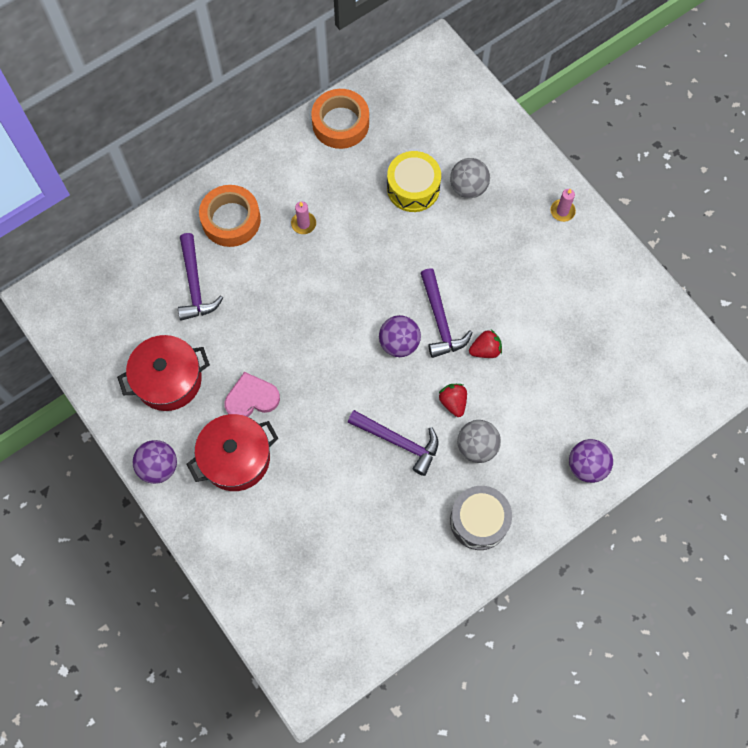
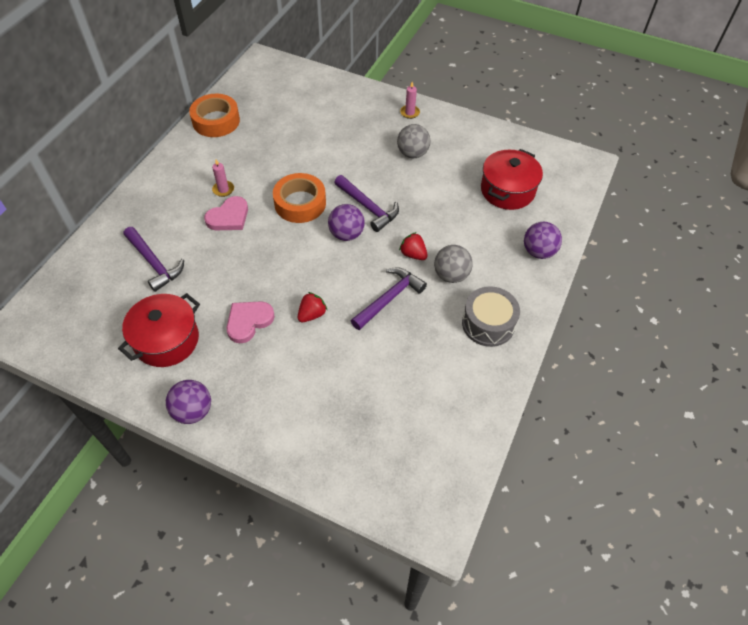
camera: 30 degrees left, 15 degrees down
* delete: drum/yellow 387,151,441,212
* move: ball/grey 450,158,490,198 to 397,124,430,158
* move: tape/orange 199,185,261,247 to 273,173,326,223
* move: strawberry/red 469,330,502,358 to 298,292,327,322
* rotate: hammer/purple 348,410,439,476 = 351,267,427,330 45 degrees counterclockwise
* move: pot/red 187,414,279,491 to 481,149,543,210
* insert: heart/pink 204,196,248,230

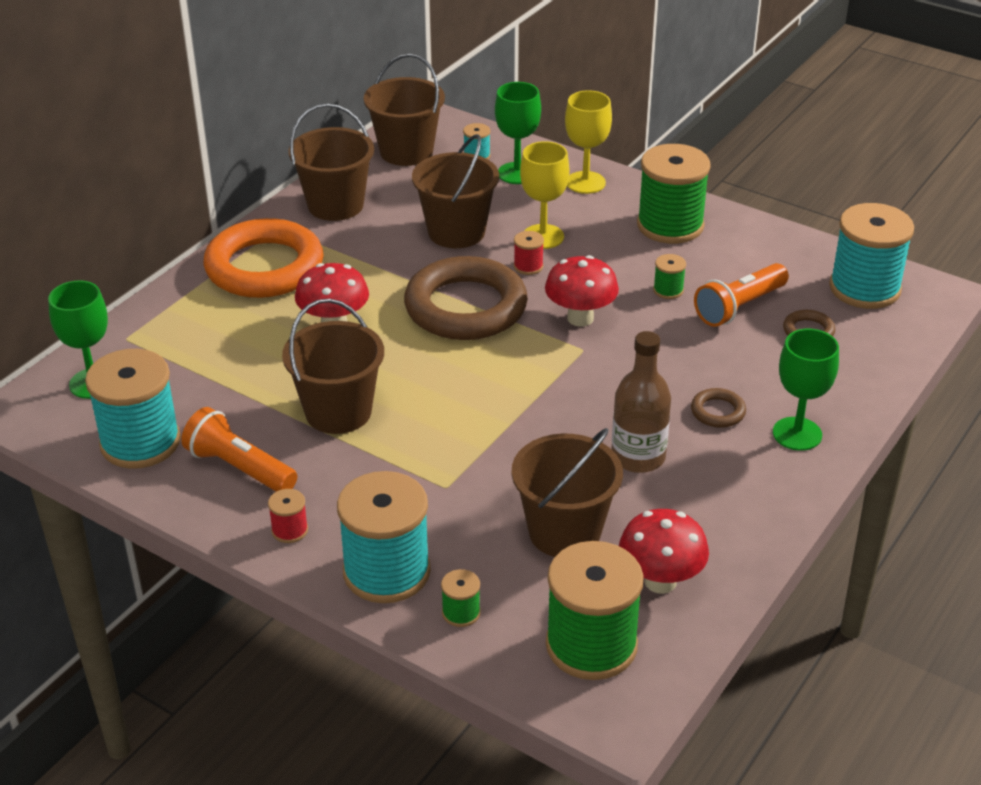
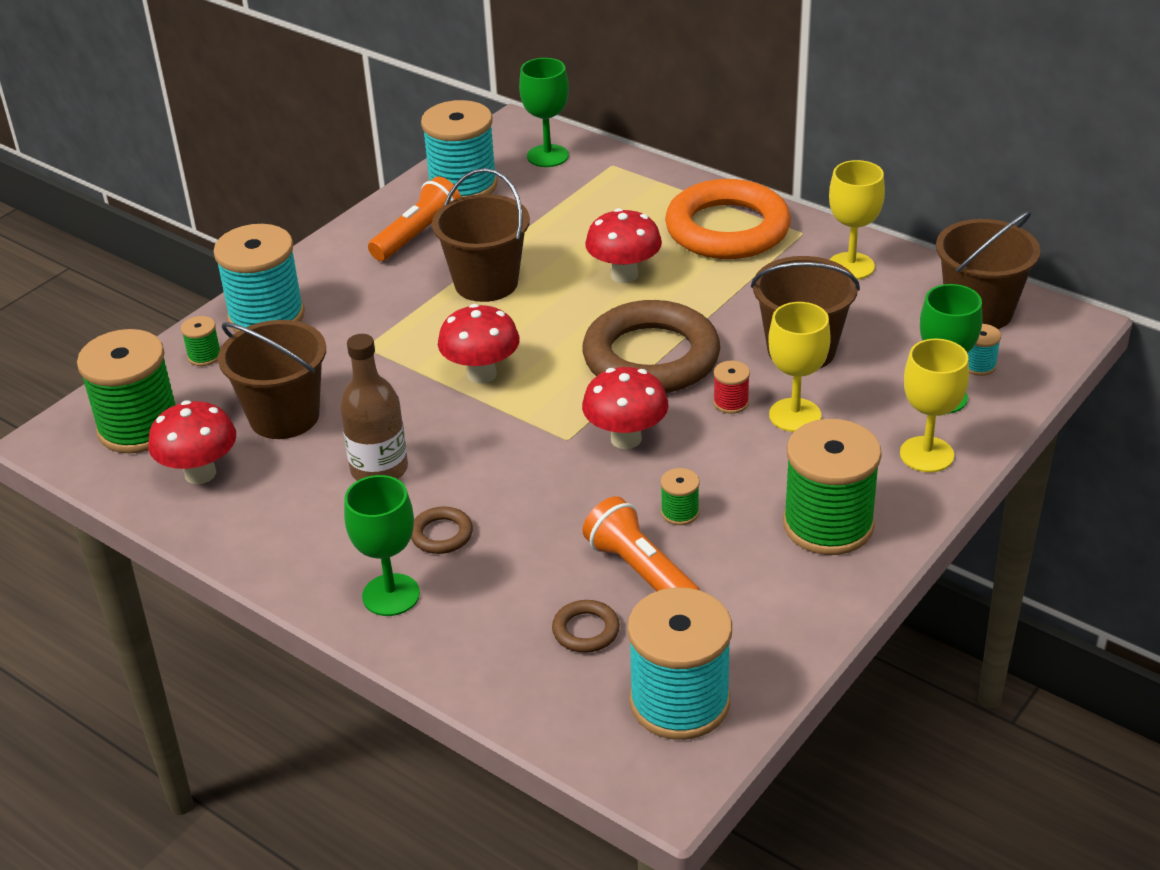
camera: 95 degrees right, 0 degrees up
* replace: bucket/brown 289,103,374,221 to goblet/yellow 829,160,885,280
* delete: spool/red 268,489,308,543
* insert: mushroom/red 438,304,520,384

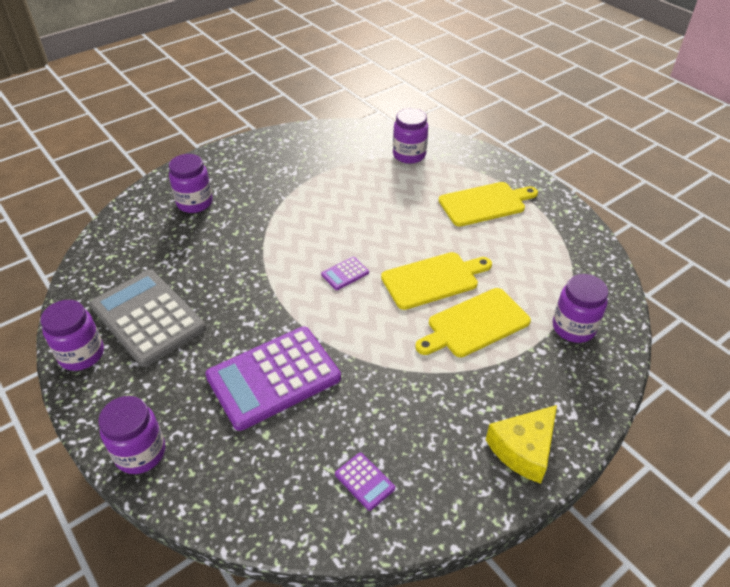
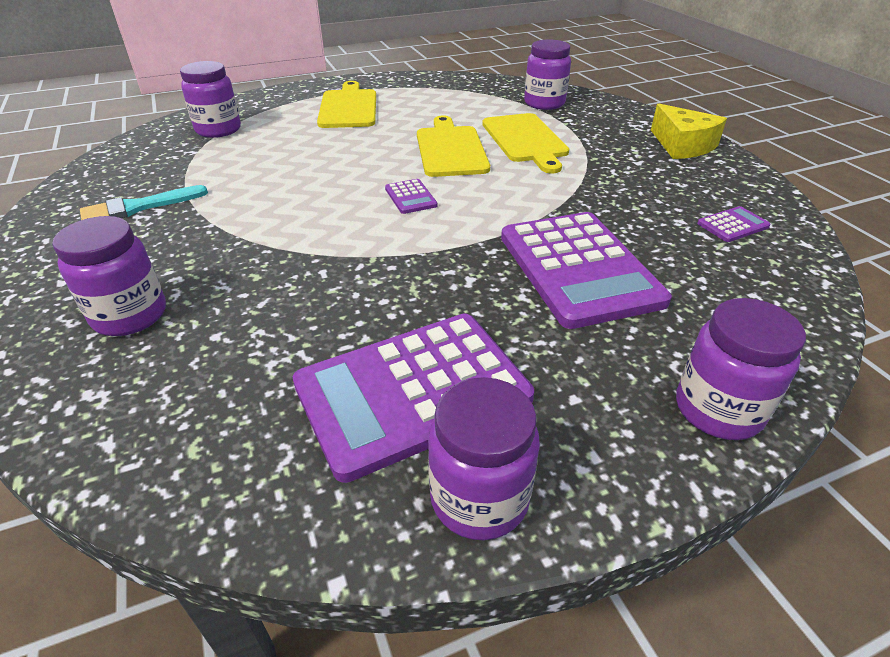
camera: 75 degrees left, 5 degrees down
* recolor: calculator/grey 90,270,206,367 to calculator/purple 293,314,534,483
* insert: brush/turquoise 80,185,208,220

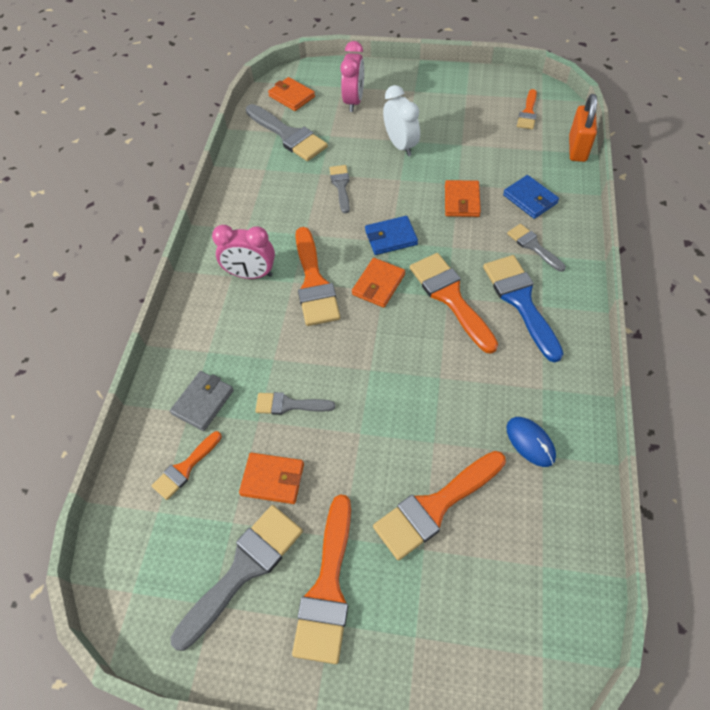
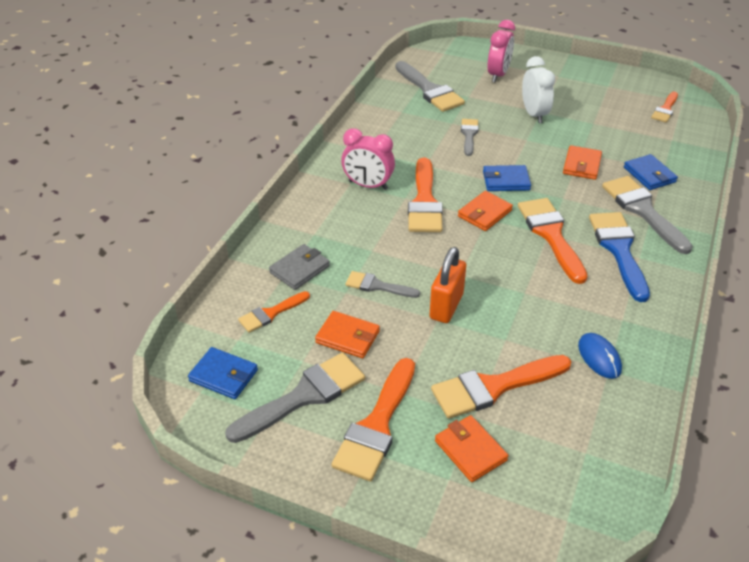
camera: 10 degrees right, 15 degrees down
* move: wallet/orange 268,77,315,111 to 435,415,508,482
* move: padlock/orange 569,94,597,162 to 429,247,466,323
* resize: brush/grey 507,224,566,272 = 602,176,693,254 x1.76
* insert: wallet/blue 188,347,258,399

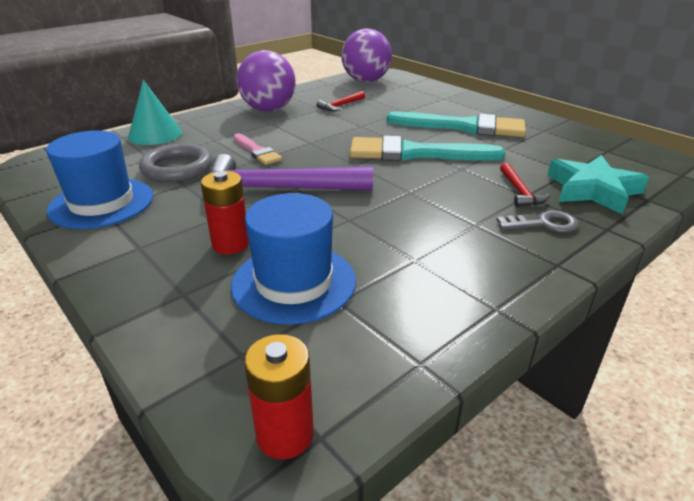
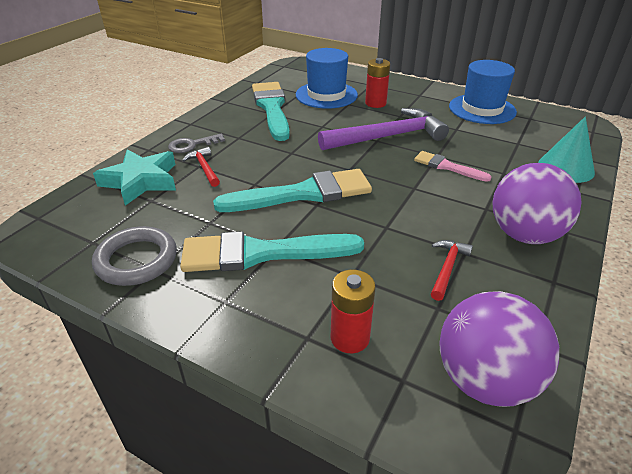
camera: 160 degrees right, 5 degrees up
* move: ring/grey 139,143,213,182 to 92,226,177,286
* move: battery/red 244,334,314,459 to 331,270,376,353
* insert: brush/turquoise 252,82,290,141

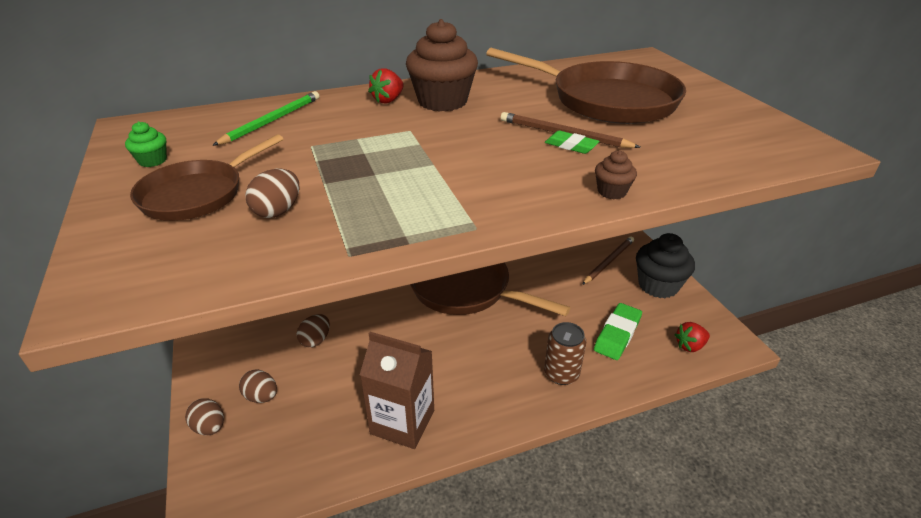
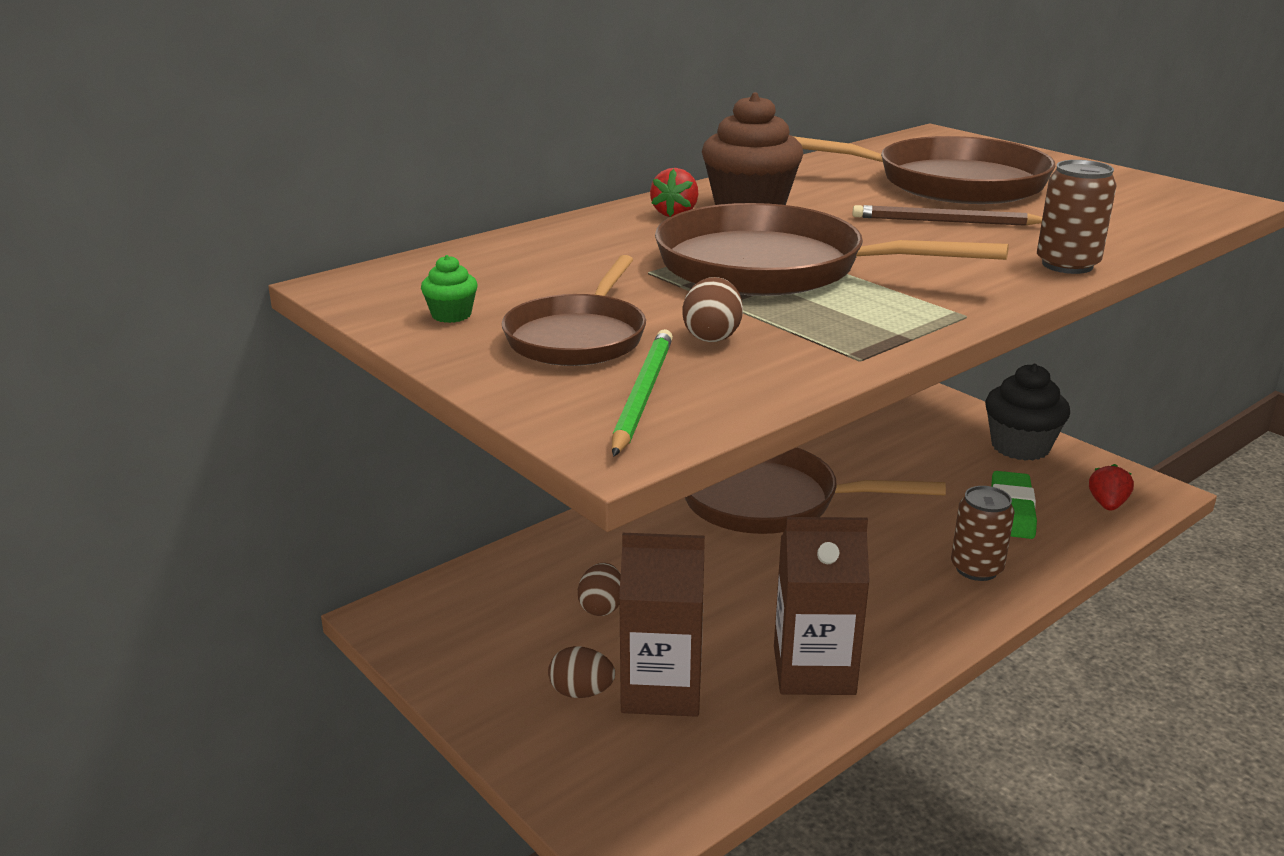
camera: 20 degrees left, 10 degrees down
* move: pencil/green 212,91,319,146 to 612,329,673,457
* delete: eraser/green 545,130,600,154
* replace: cupcake/brown 595,150,637,199 to can/brown 1037,160,1117,274
* delete: pencil/brown 582,236,634,285
* rotate: strawberry/red 674,322,710,352 = 1089,464,1134,511 150 degrees clockwise
* delete: egg/brown 185,399,224,435
* insert: pan/brown 655,203,1009,296
* insert: carton/brown 619,533,705,717

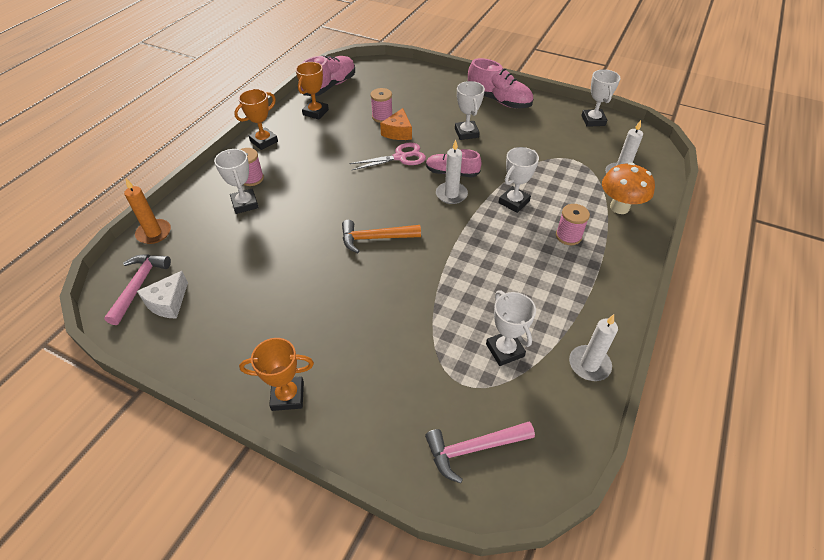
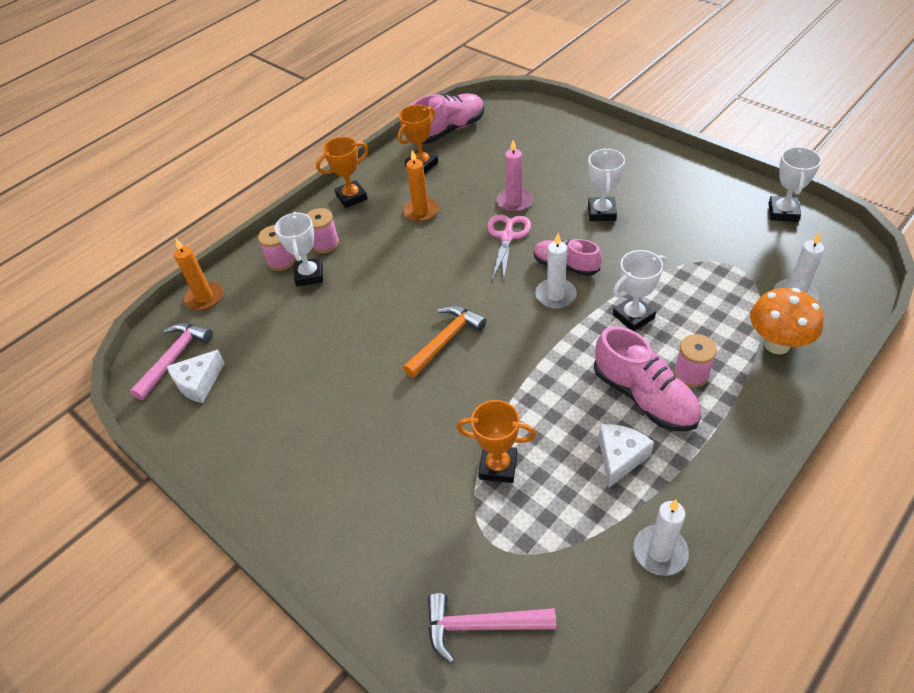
camera: 20 degrees right, 0 degrees up
* move: shoe/pink 468,58,533,108 to 594,326,701,432
* move: spool/pink 370,88,393,123 to 258,225,296,271
* replace: cheese/orange 380,108,412,140 to candle/pink 496,140,533,212
* rotate: scissors/pink 349,143,426,170 = 487,215,531,282 75 degrees counterclockwise
* rotate: hammer/orange 342,220,421,253 = 403,305,487,378 120 degrees clockwise
* delete: trophy/white 486,290,536,366
* move: trophy/orange 239,338,314,411 to 456,400,536,483
* insert: candle/orange 403,150,439,222
* insert: cheese/white 599,424,654,488

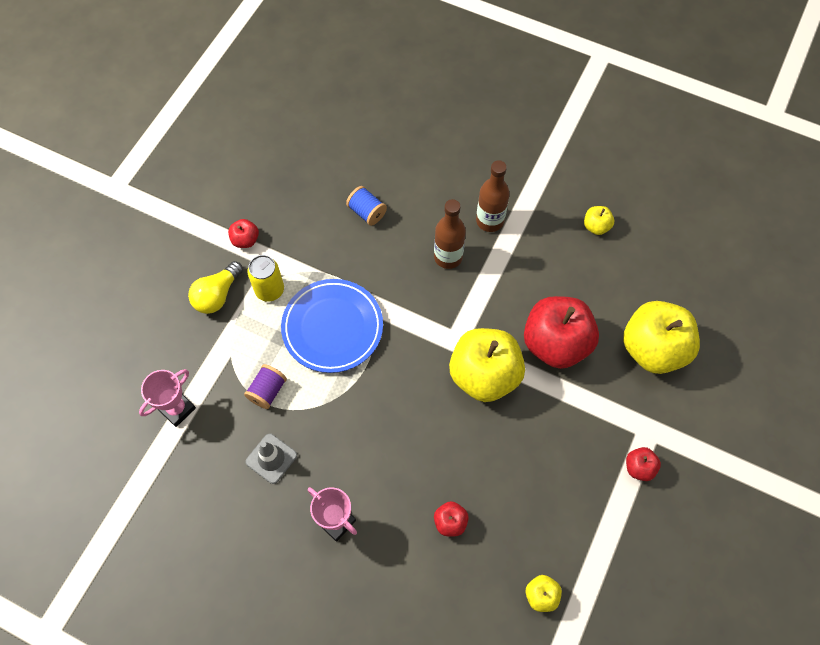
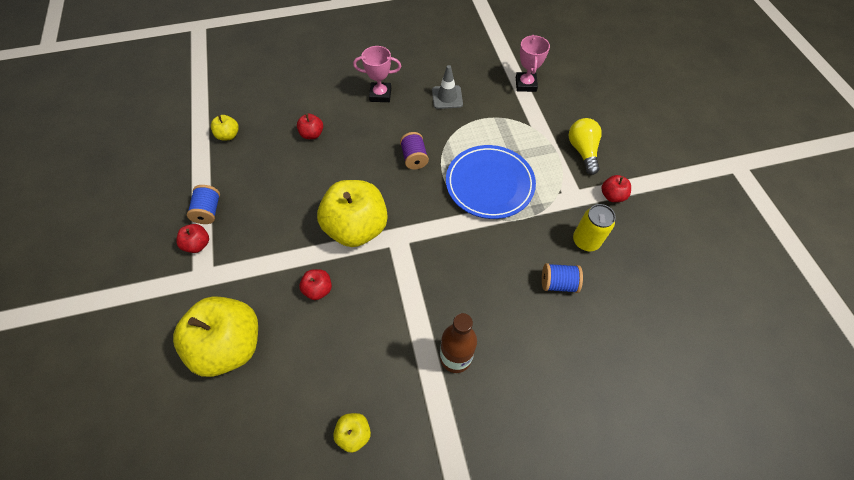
camera: 140 degrees right, 5 degrees down
* delete: bottle/brown 434,199,466,269
* move: can/yellow 248,255,284,302 to 573,204,616,251
* resize: apple/red 524,296,599,369 = 299,269,332,300 x0.44
* move: spool/purple 244,364,287,409 to 400,132,429,170
* insert: spool/blue 187,185,220,224

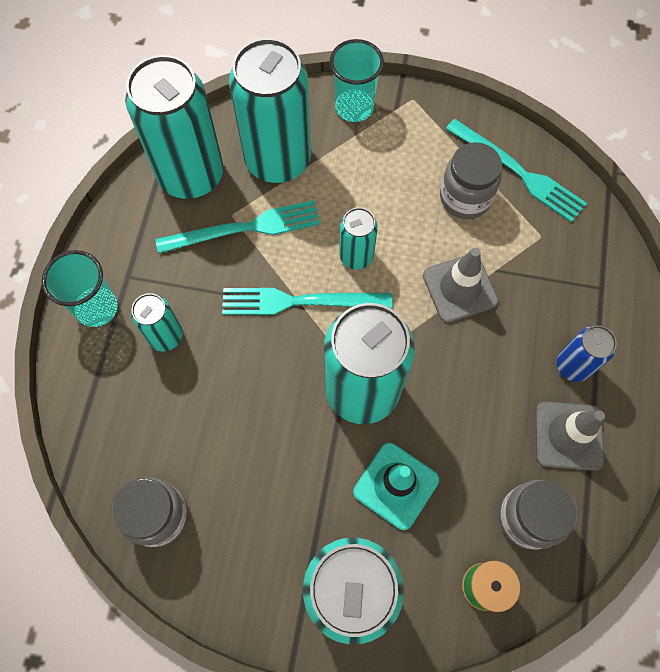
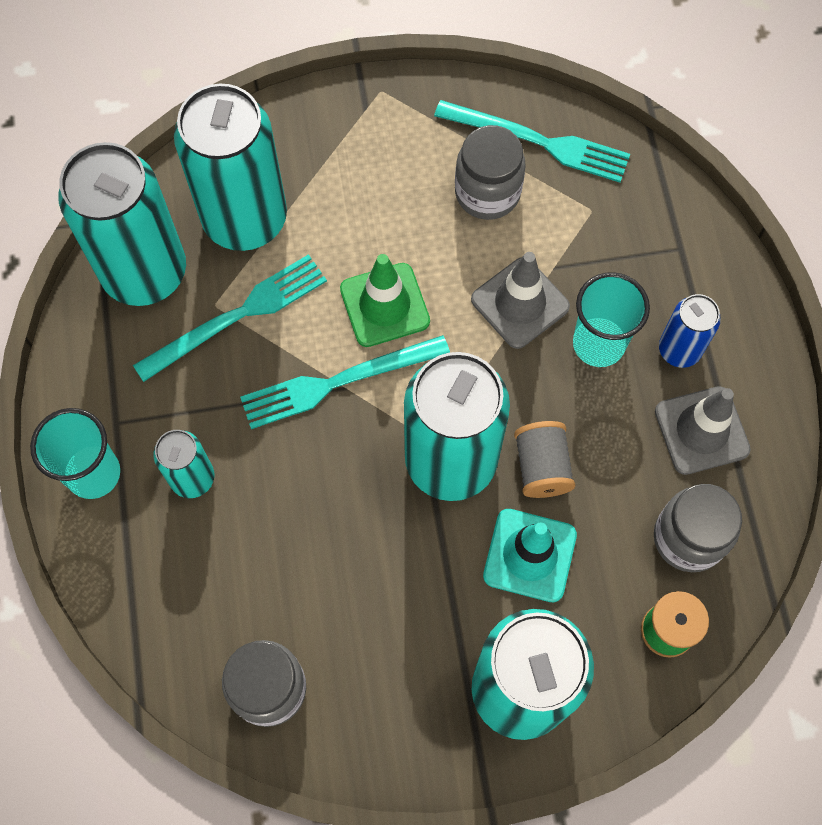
camera: 20 degrees left, 0 degrees up
* move: cup/turquoise 330,39,384,122 to 573,272,650,367
* replace: can/turquoise 339,207,378,269 to traffic cone/green 340,254,430,347
* insert: spool/grey 514,421,575,498

